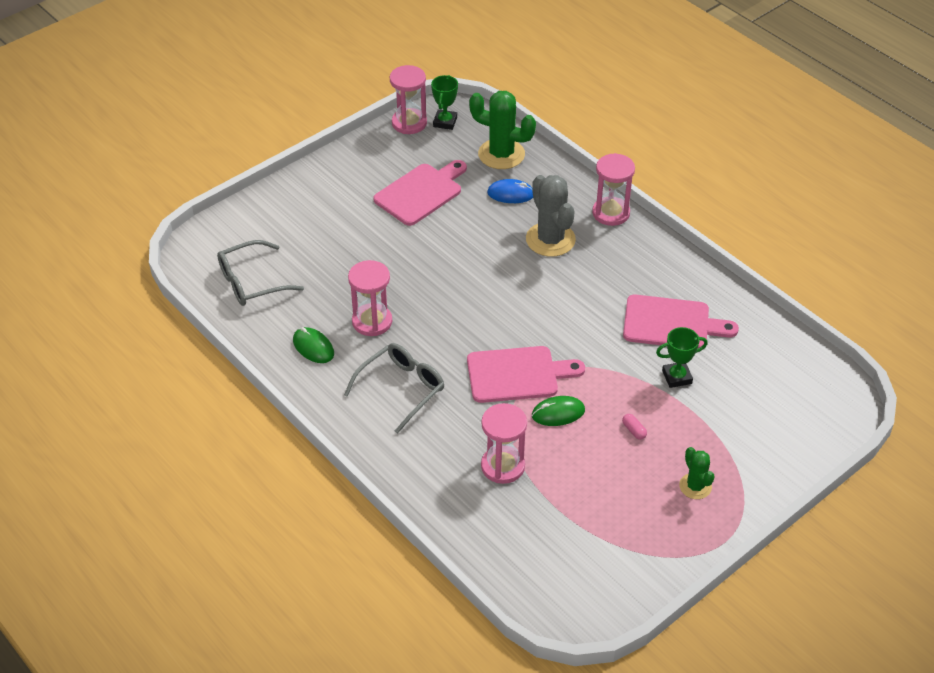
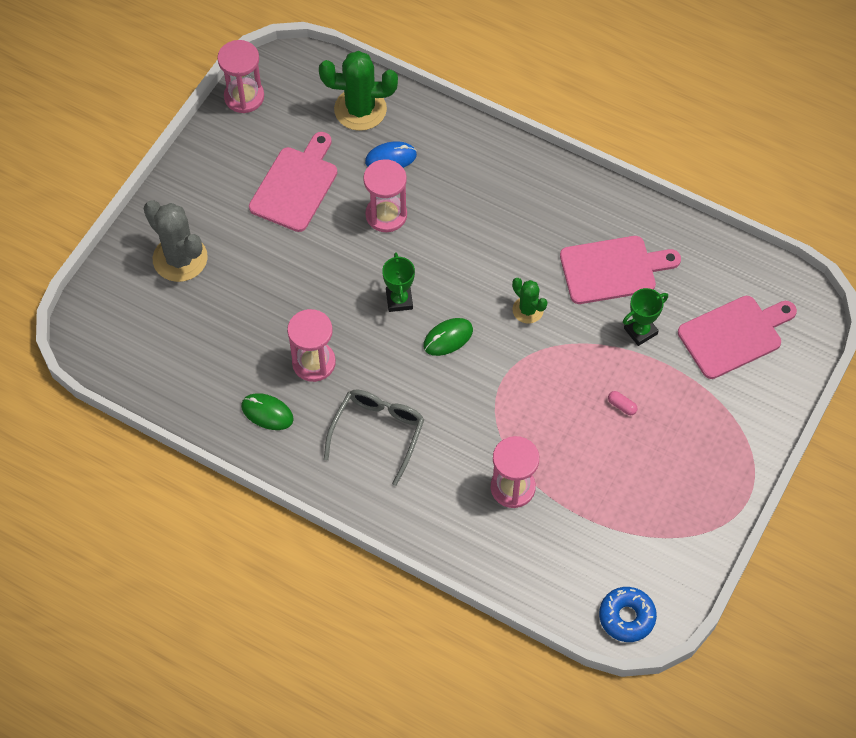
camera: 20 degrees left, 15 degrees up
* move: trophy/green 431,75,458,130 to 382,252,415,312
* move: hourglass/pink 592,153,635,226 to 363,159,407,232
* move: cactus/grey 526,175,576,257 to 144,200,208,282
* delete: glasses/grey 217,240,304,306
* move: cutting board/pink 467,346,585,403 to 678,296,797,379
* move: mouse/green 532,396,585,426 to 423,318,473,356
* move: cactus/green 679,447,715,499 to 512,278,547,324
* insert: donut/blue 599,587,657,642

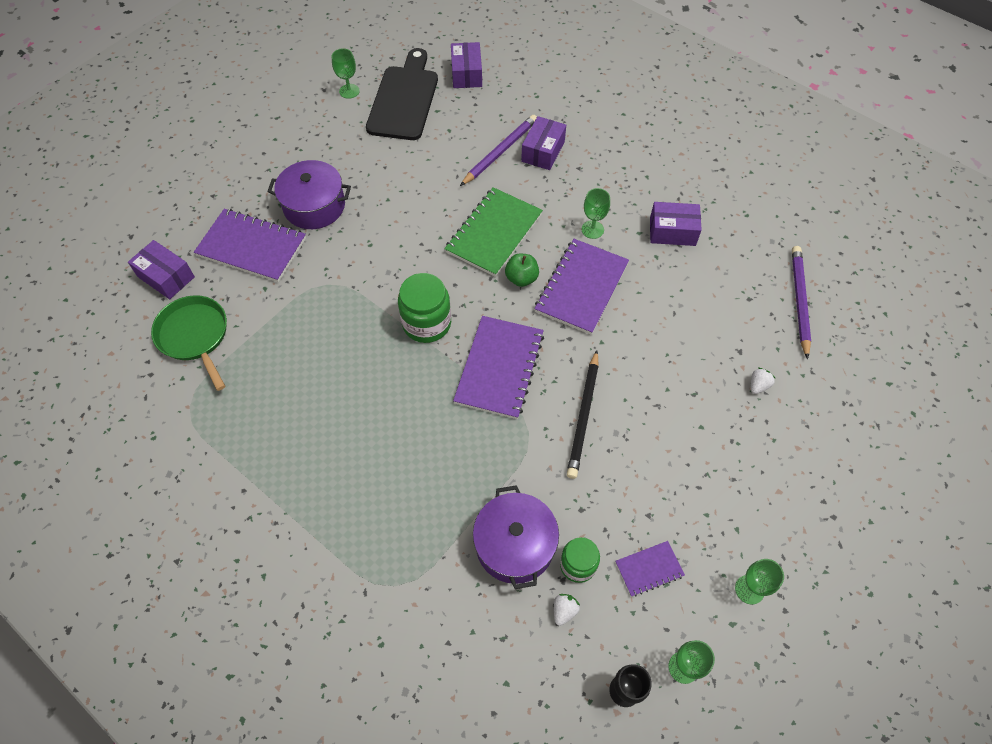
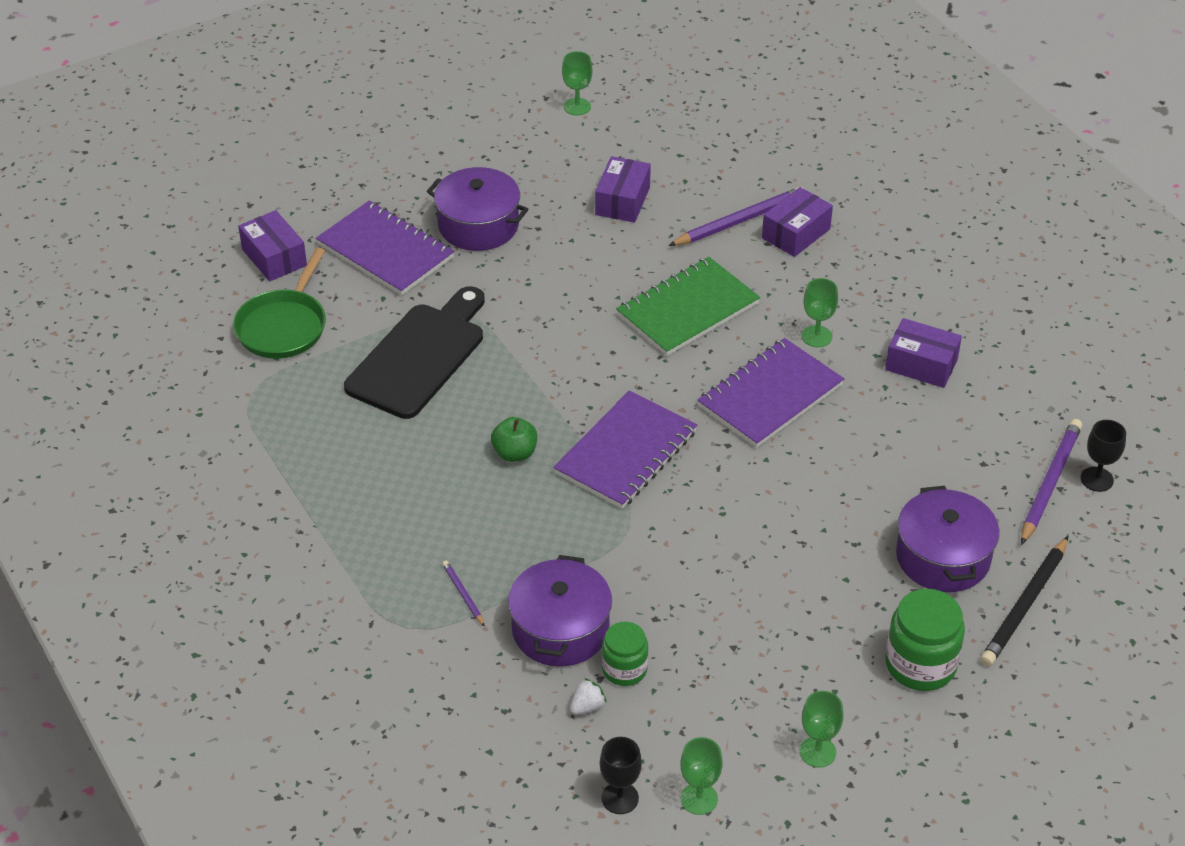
camera: 20 degrees right, 15 degrees down
* move: box/purple 451,42,482,88 to 595,156,651,222
* move: cutting board/black 366,48,438,140 to 344,286,485,419
* move: apple/green 505,254,539,287 to 491,417,537,462
* move: jar/green 398,273,451,343 to 885,589,965,691
* rotate: pan/green 151,295,227,391 = 233,248,326,359 150 degrees counterclockwise
* move: pencil/black 567,350,599,479 to 980,536,1068,666
* replace: strawberry/white 751,368,776,394 to pot/purple 896,486,999,592
* delete: notebook/purple 615,541,685,597
* insert: goblet/black 1081,420,1126,492
* insert: pencil/purple 442,561,485,627

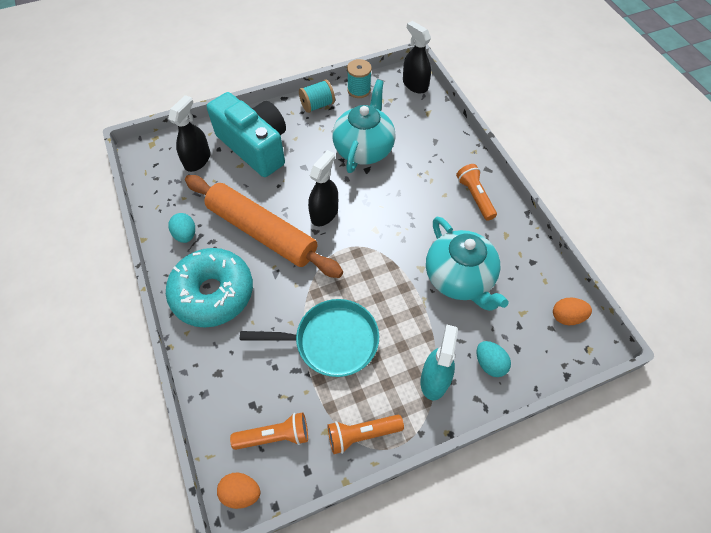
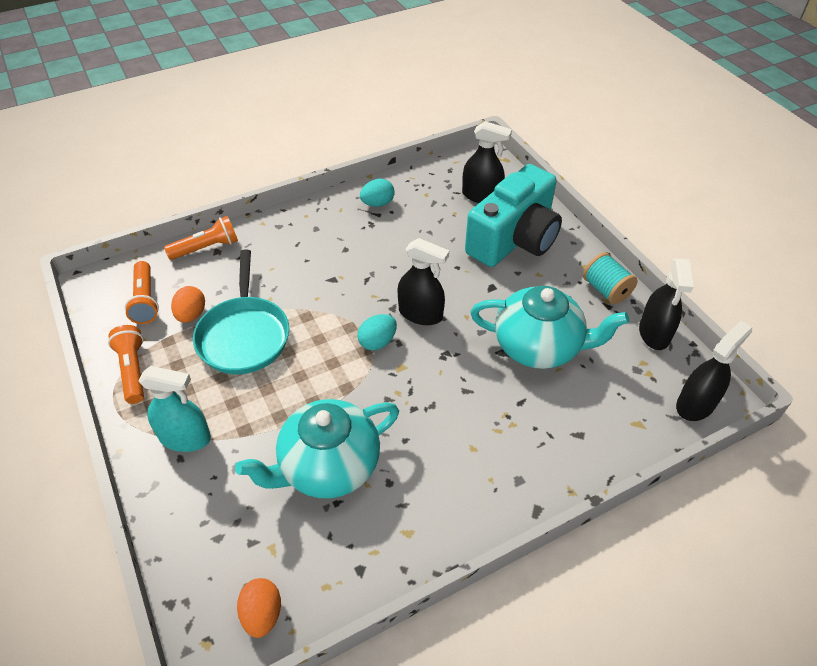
camera: 85 degrees right, 10 degrees down
* replace: spool/turquoise 347,59,372,98 to spray bottle/black 639,259,694,350
* move: flashlight/orange 456,164,497,221 to 164,216,238,260
* delete: rolling pin/orange 185,175,343,278
* delete: donut/turquoise 166,248,253,328
* move: egg/turquoise 476,341,511,377 to 357,314,397,351
* move: egg/orange 217,473,261,509 to 171,286,205,323

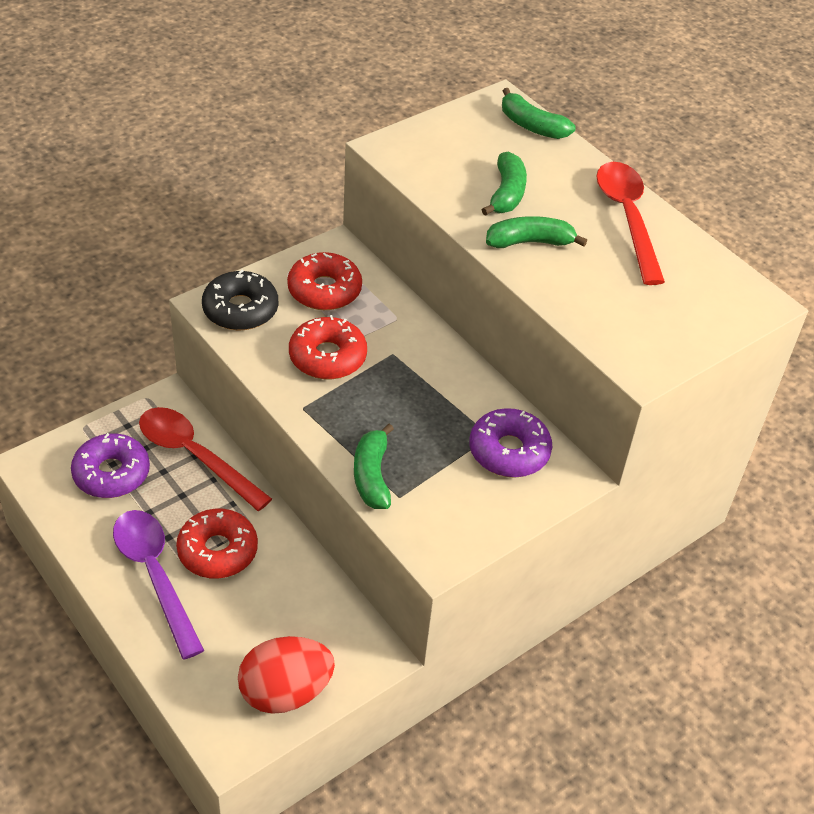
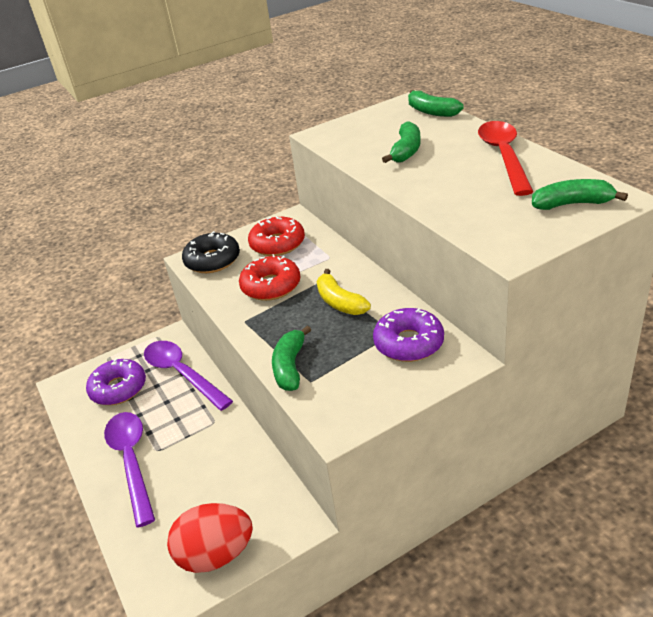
camera: 15 degrees right, 10 degrees down
* move: banana/green 486,216,587,248 to 532,179,628,210
* recolor: spoon/red 139,407,272,511 to spoon/purple 144,341,233,411
* delete: donut/red 176,509,258,579
* insert: banana/yellow 317,269,371,315

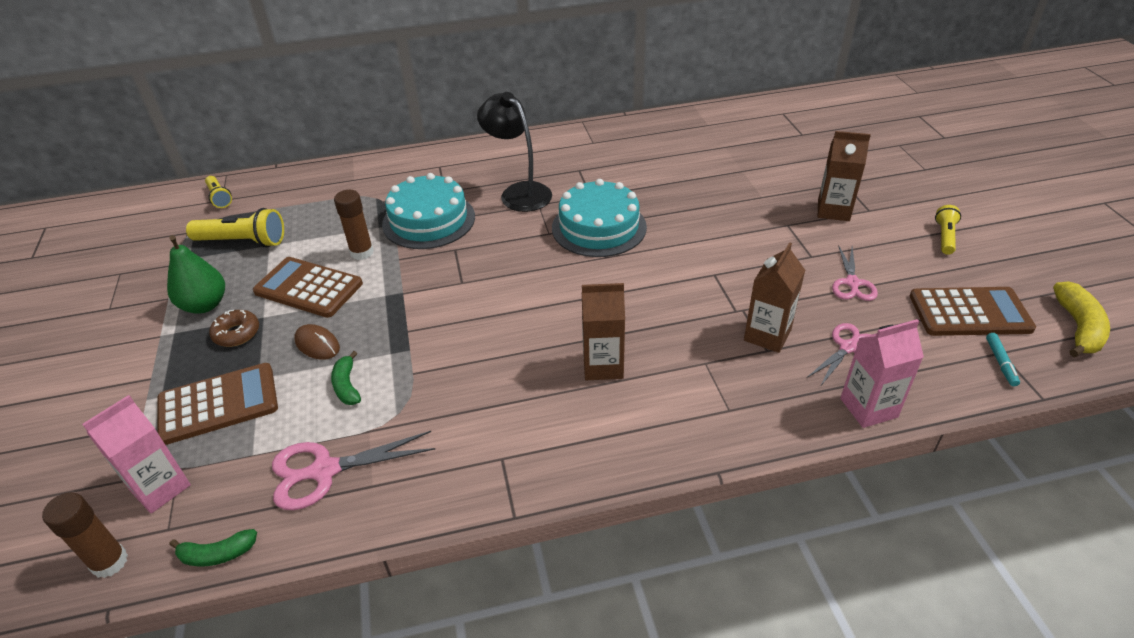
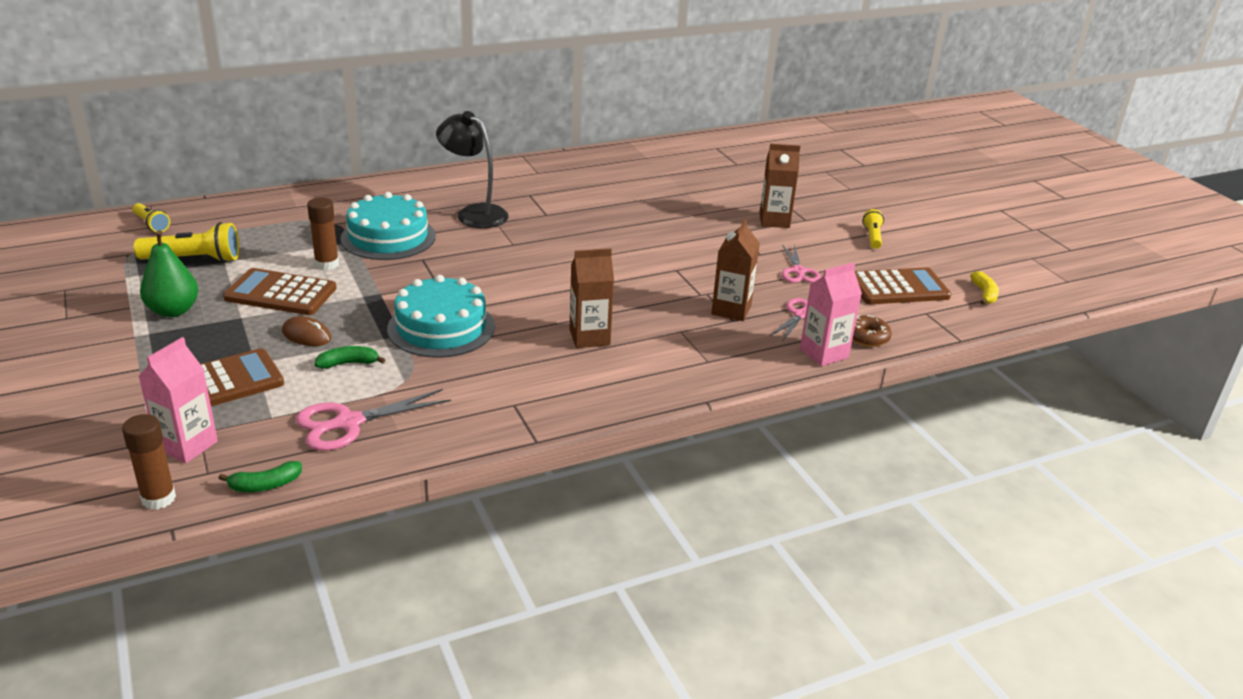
camera: 15 degrees left, 10 degrees down
* move: cake/turquoise 552,179,647,257 to 387,275,495,358
* resize: banana/yellow 1053,281,1110,357 = 970,271,999,305 x0.65
* move: donut/brown 209,310,259,347 to 852,315,892,347
* delete: marker/turquoise 986,333,1020,386
* rotate: banana/green 331,351,361,405 = 315,346,386,369 105 degrees clockwise

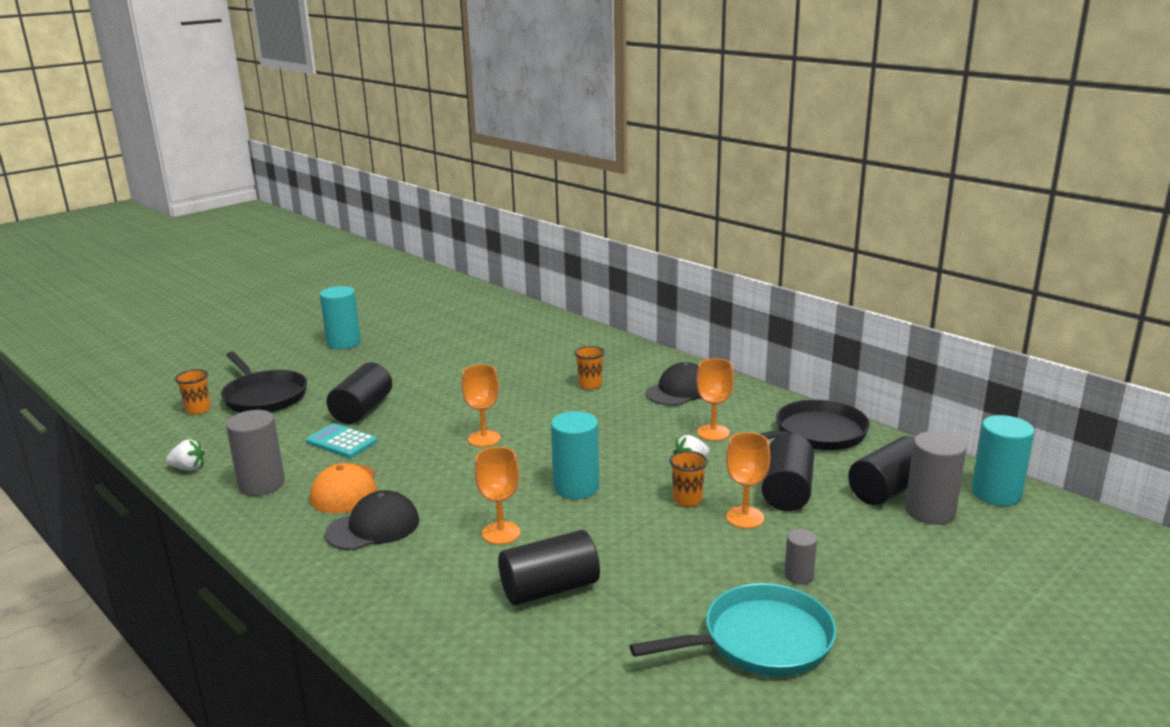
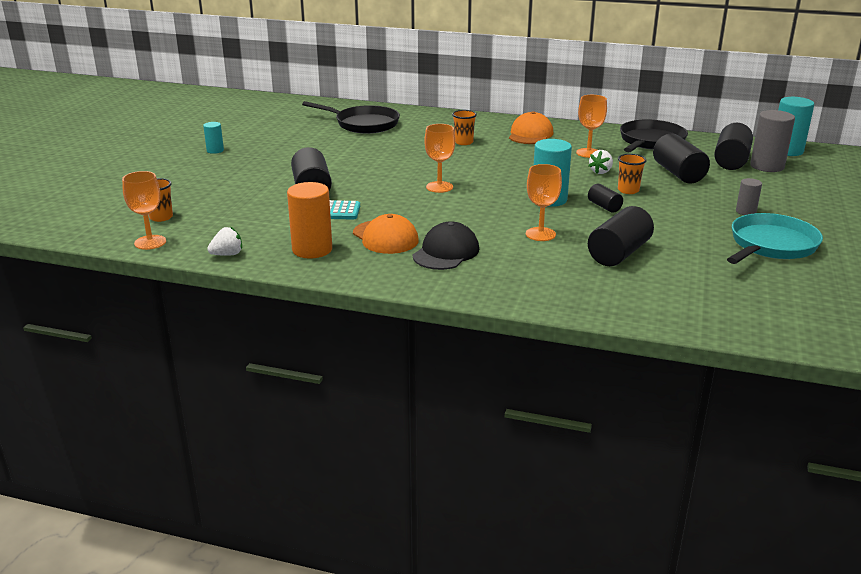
camera: 30 degrees left, 5 degrees up
* resize: cylinder/turquoise 320,286,361,349 = 203,122,224,154 x0.54
* move: pan/black 221,351,307,413 to 302,101,400,134
* recolor: cap/black 646,362,702,406 to cap/orange 509,111,553,144
* recolor: cylinder/grey 226,410,285,496 to cylinder/orange 287,182,332,259
* move: goblet/orange 726,432,770,529 to 122,171,166,250
* insert: cylinder/black 588,184,623,213

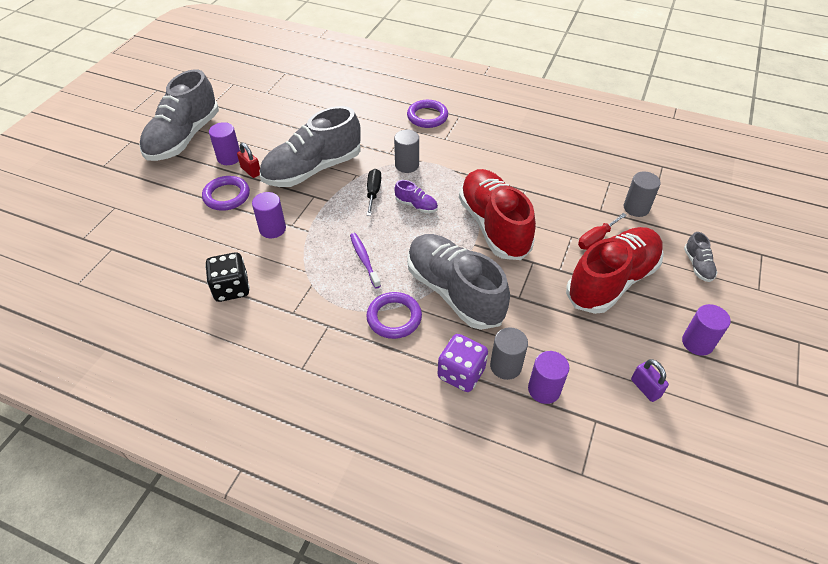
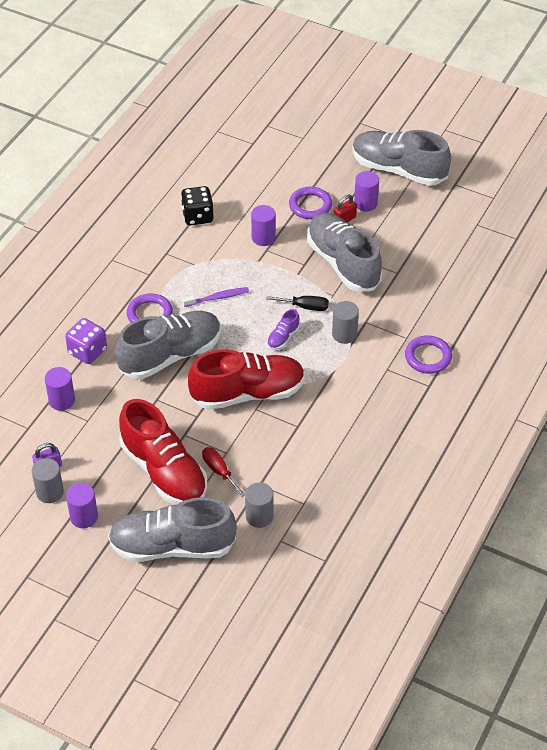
camera: 95 degrees right, 0 degrees up
* resize: shoe/grey 684,232,718,282 = 108,497,237,562 x2.43
* move: cylinder/grey 490,327,528,380 to 32,458,64,503

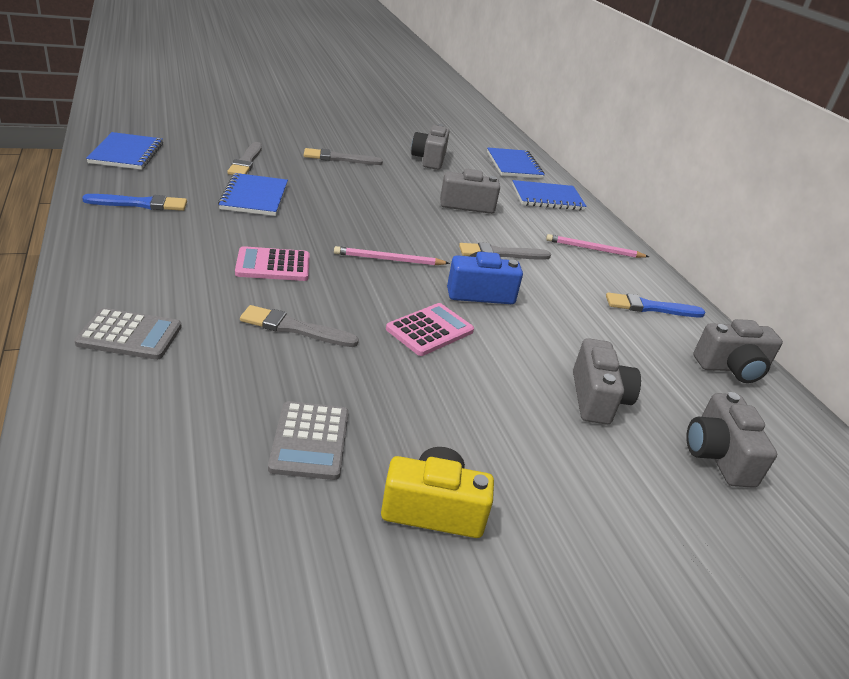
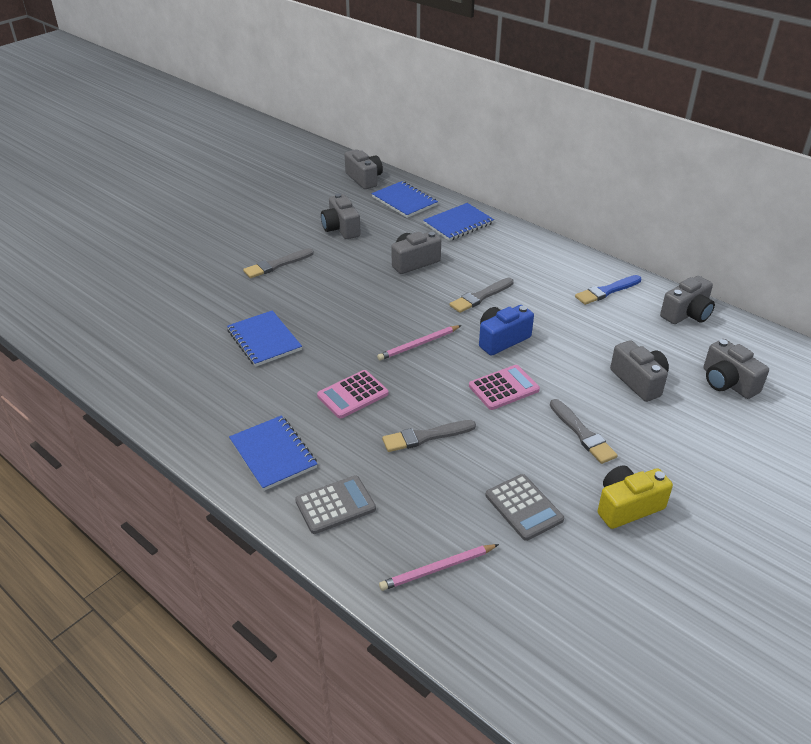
camera: 25 degrees left, 5 degrees up
* move: notebook/blue 86,132,163,170 to 229,415,317,491
* move: brush/grey 227,142,262,175 to 550,399,618,464
* delete: brush/blue 82,194,187,211
* move: pencil/pink 546,234,649,258 to 379,544,499,591
* rotate: calculator/pink 386,303,474,356 = 469,365,540,410 45 degrees clockwise
* insert: camera/grey 345,149,383,189

